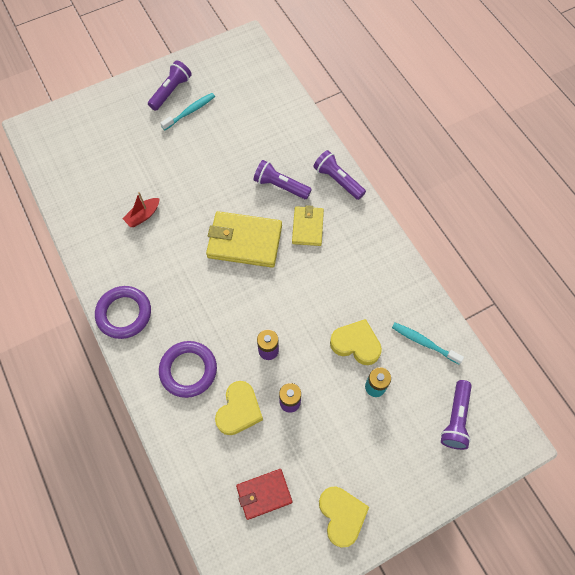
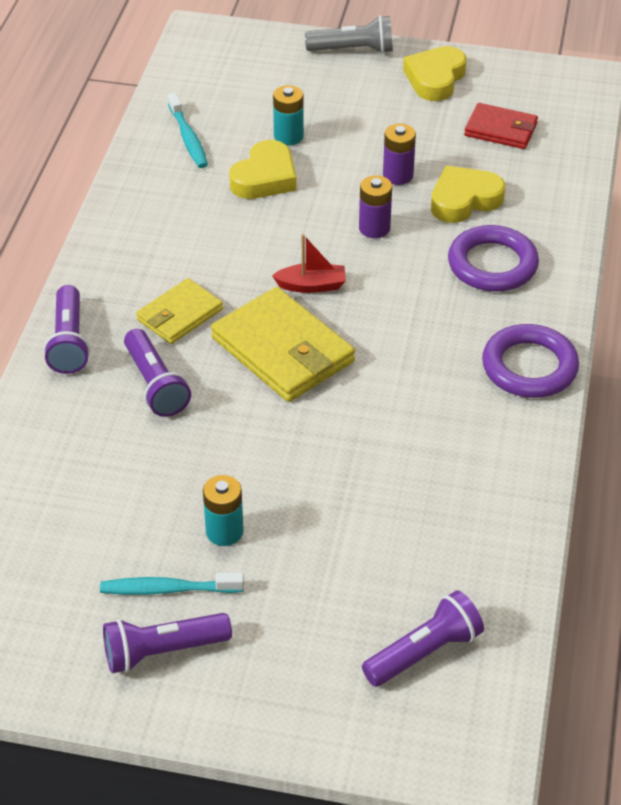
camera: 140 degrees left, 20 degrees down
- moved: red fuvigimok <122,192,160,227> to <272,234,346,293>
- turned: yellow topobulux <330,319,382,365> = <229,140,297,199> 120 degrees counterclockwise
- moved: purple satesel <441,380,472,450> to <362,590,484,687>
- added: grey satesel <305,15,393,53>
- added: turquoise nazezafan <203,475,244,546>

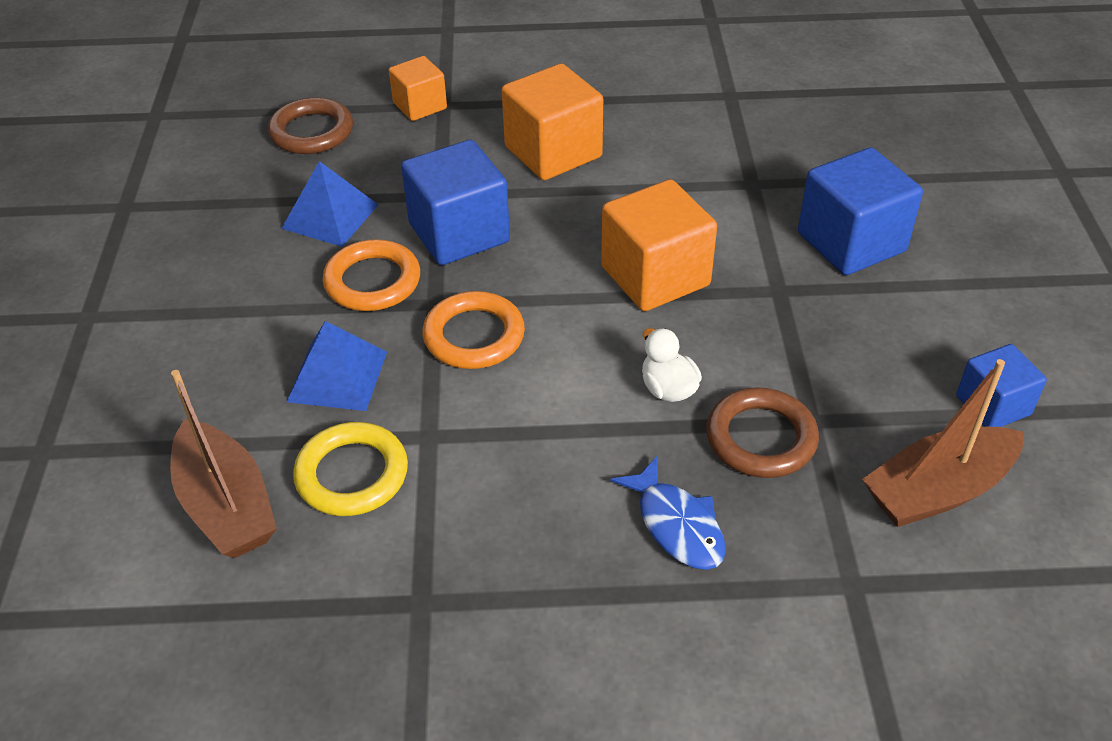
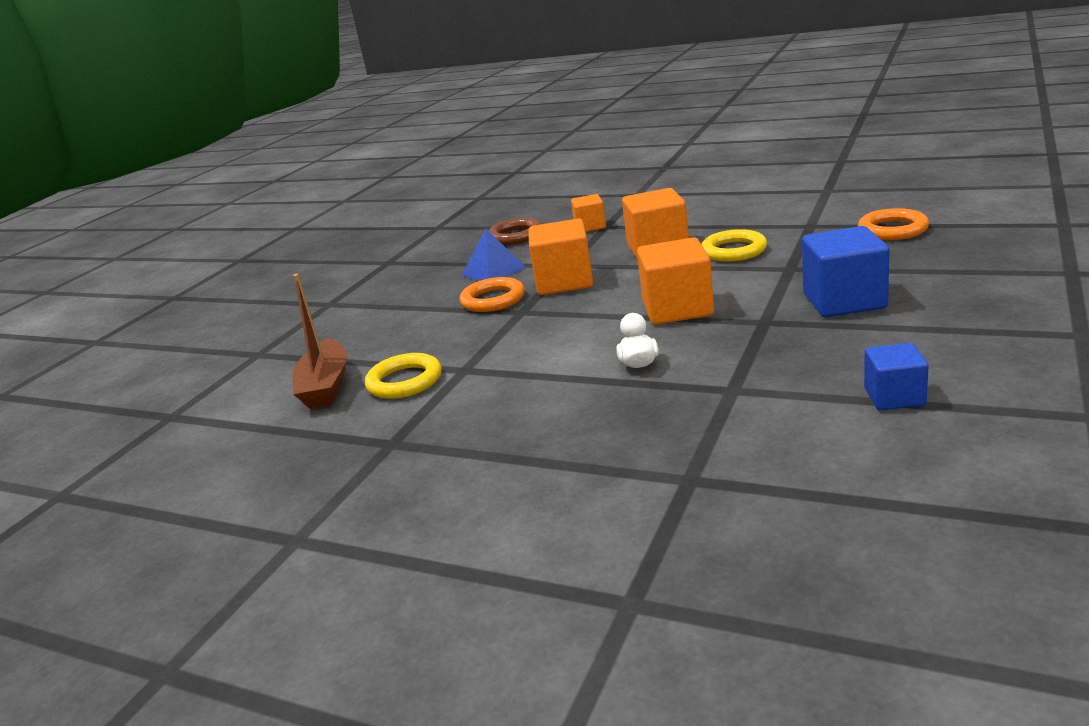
camera: 30 degrees right, 20 degrees down
- recoloured: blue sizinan <401,140,510,265> to orange sizinan <528,218,593,295>
- moved: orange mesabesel <422,291,525,369> to <858,208,929,240>
- removed: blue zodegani <287,321,387,411>
- removed: brown fuvigimok <862,359,1024,527>
- removed: brown mesabesel <706,387,819,478>
- removed: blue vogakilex <610,456,726,570>
- added: yellow mesabesel <701,229,767,262>

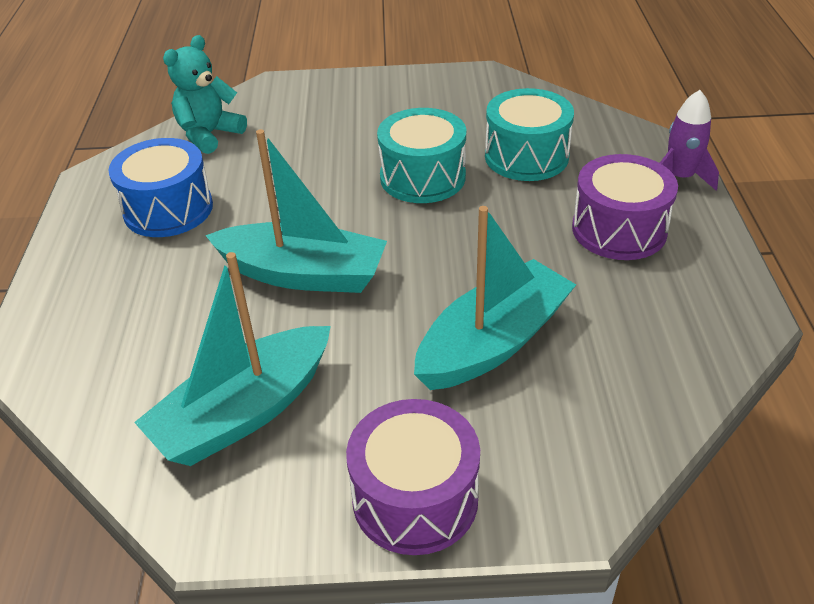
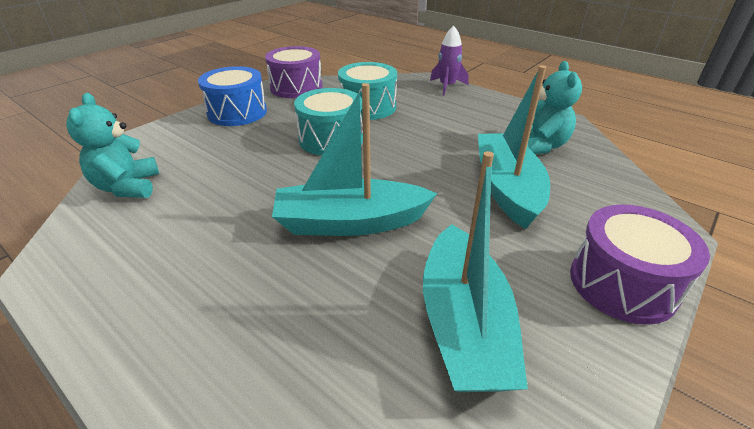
camera: 50 degrees left, 5 degrees down
- turned: turquoise fuvigimok <205,129,387,293> = <272,83,437,236> 150 degrees counterclockwise
- moved: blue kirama <108,138,213,237> to <198,66,267,126>
- moved: purple kirama <572,154,678,260> to <265,46,323,98>
- added: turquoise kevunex <527,61,582,154>

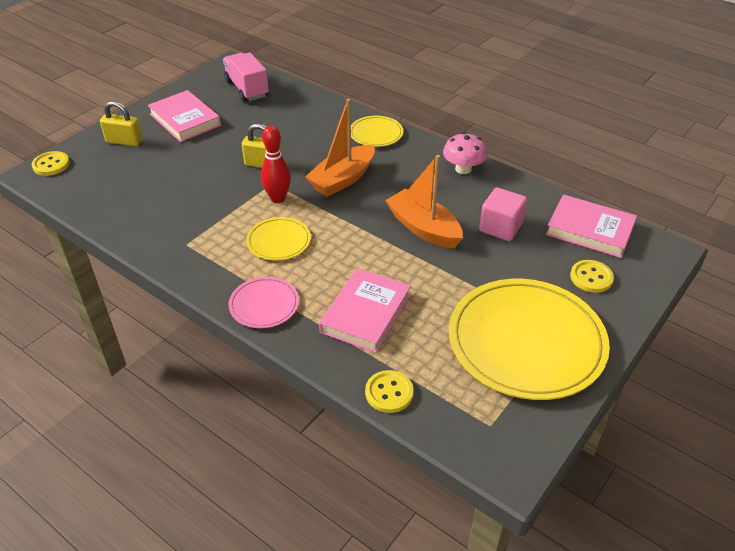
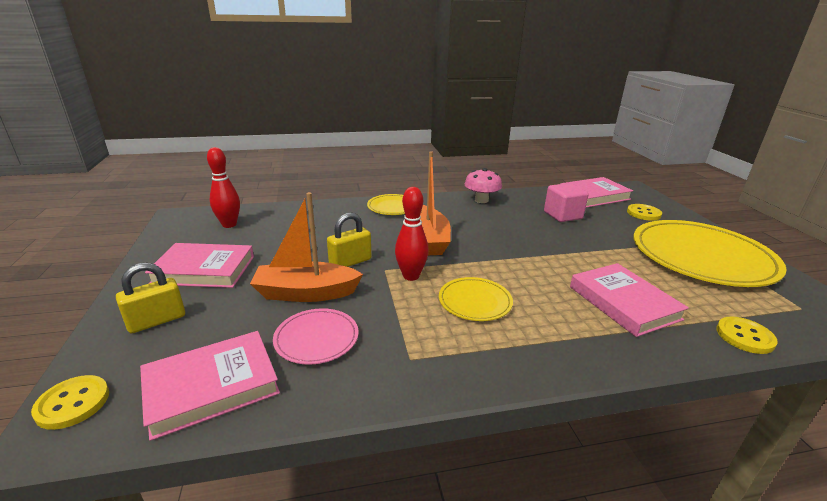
camera: 50 degrees left, 15 degrees down
- replaced: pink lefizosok <223,52,269,102> to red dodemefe <207,147,240,228>
- moved: orange fuvigimok <385,155,463,249> to <250,192,363,302>
- moved: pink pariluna <228,277,299,328> to <273,308,359,365>
- added: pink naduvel <140,331,280,441>

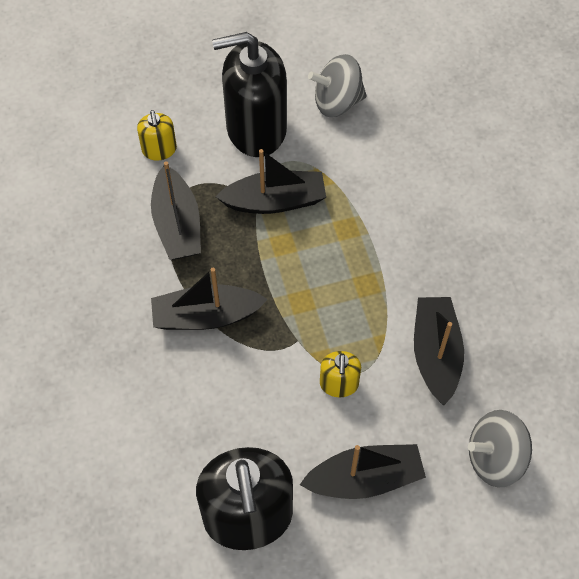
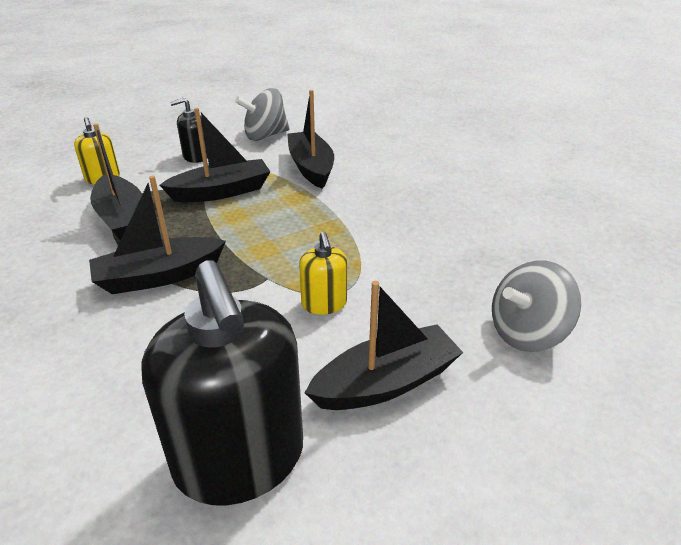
camera: 15 degrees left, 25 degrees down
- resized: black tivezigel <212,32,287,157> = <170,98,208,163> x0.46
- moved: black fuvigimok <414,297,464,405> to <287,90,334,189>

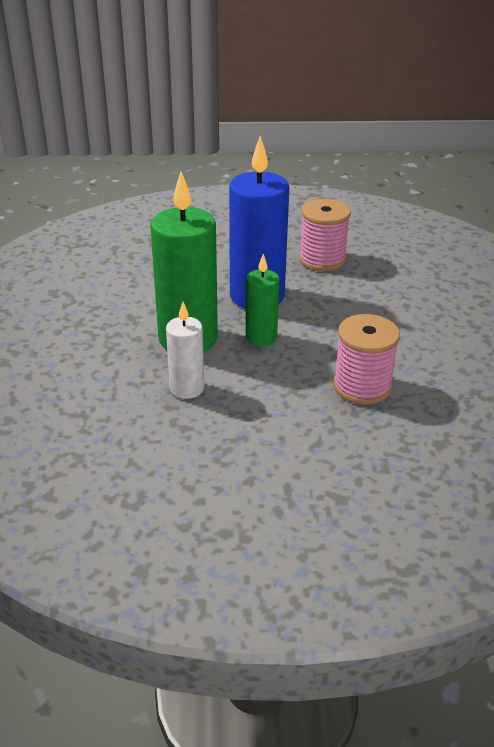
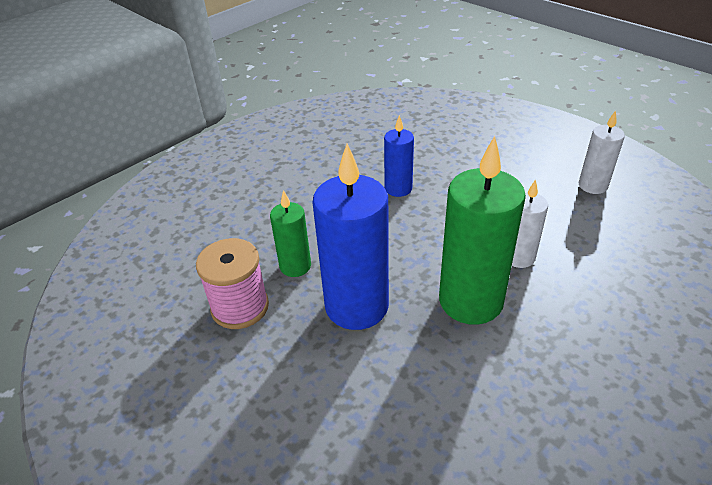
camera: 130 degrees left, 5 degrees up
- moved: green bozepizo <245,254,279,346> to <270,190,311,277>
- replaced: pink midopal <333,314,400,405> to blue bozepizo <384,115,414,197>
- added: white bozepizo <579,110,625,194>

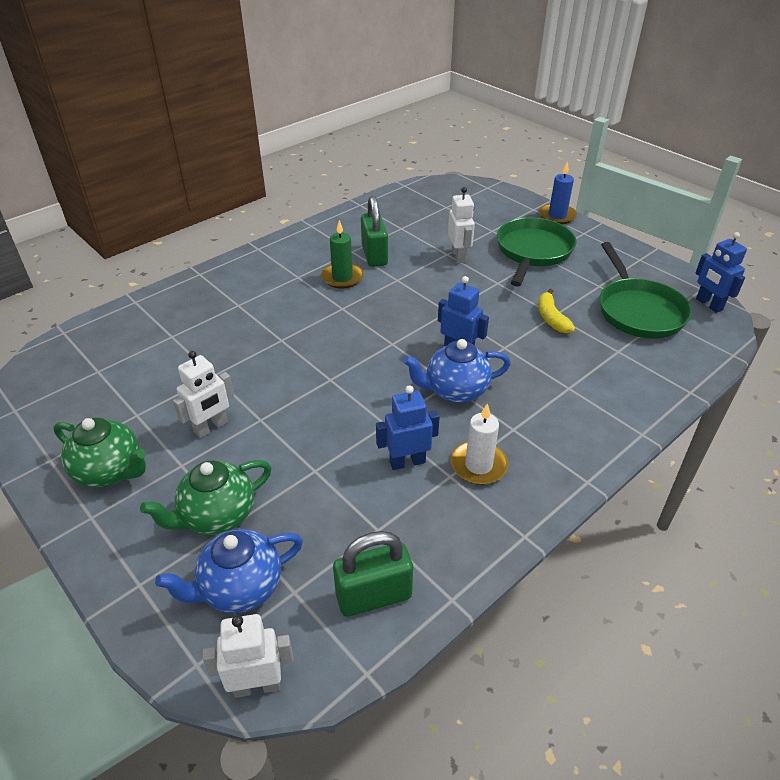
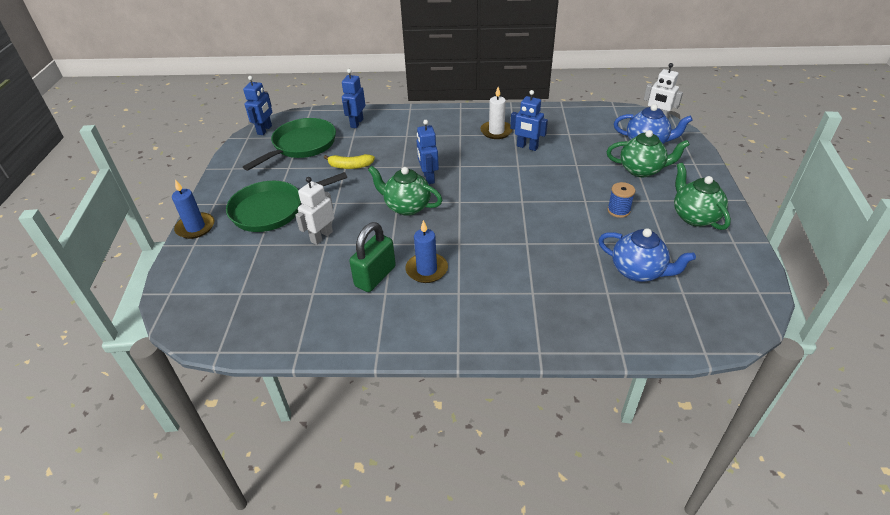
camera: 135 degrees left, 0 degrees up
- recoloured: green bozepizo <321,220,364,289> to blue bozepizo <406,220,448,283>
- turned: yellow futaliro <538,289,575,333> = <323,154,375,169> 60 degrees clockwise
- moved: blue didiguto <403,339,511,403> to <598,228,696,282>
- replaced: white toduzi <173,351,234,438> to blue midopal <607,182,635,218>
- removed: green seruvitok <333,531,413,617>
- added: blue toduzi <342,69,365,128>
- added: green didiguto <368,166,442,216>

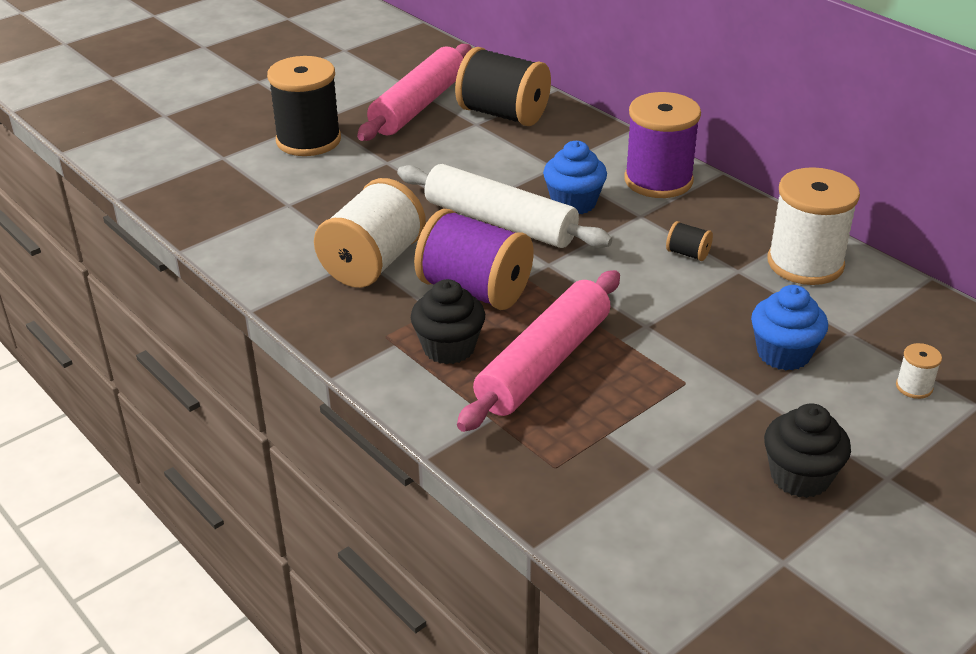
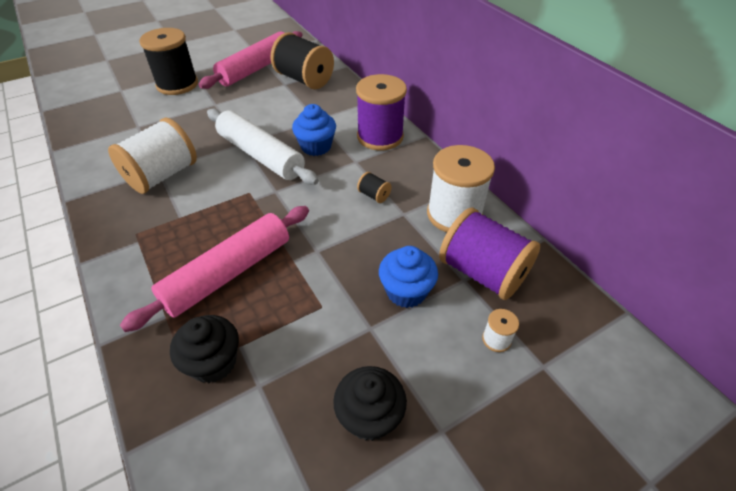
camera: 10 degrees right, 10 degrees up
- moved: purple midopal <414,209,534,310> to <439,207,540,300>
- moved: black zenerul <411,279,485,364> to <170,315,239,383>

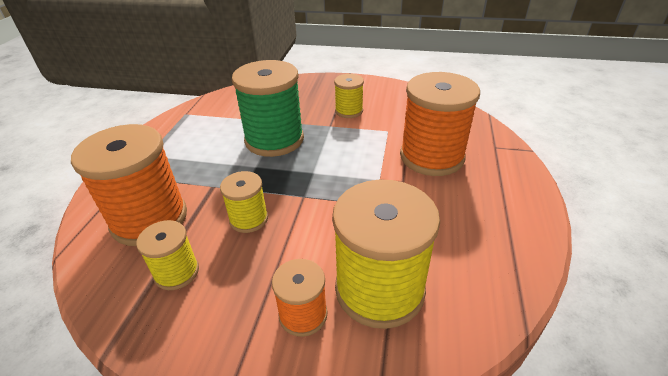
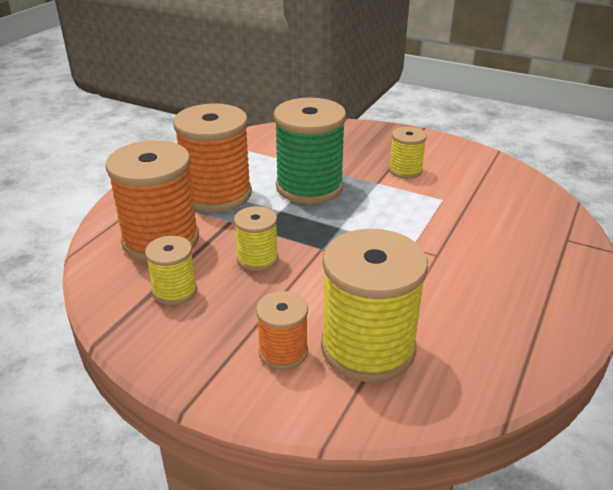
camera: 15 degrees right, 5 degrees down
- moved: orange midopal <400,72,480,176> to <173,104,252,212>

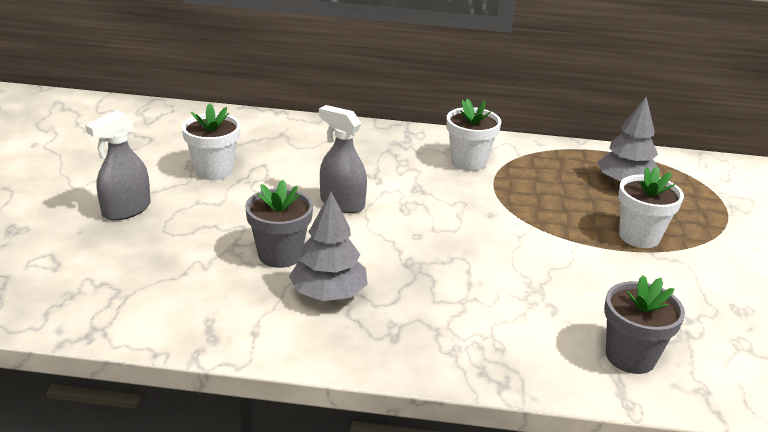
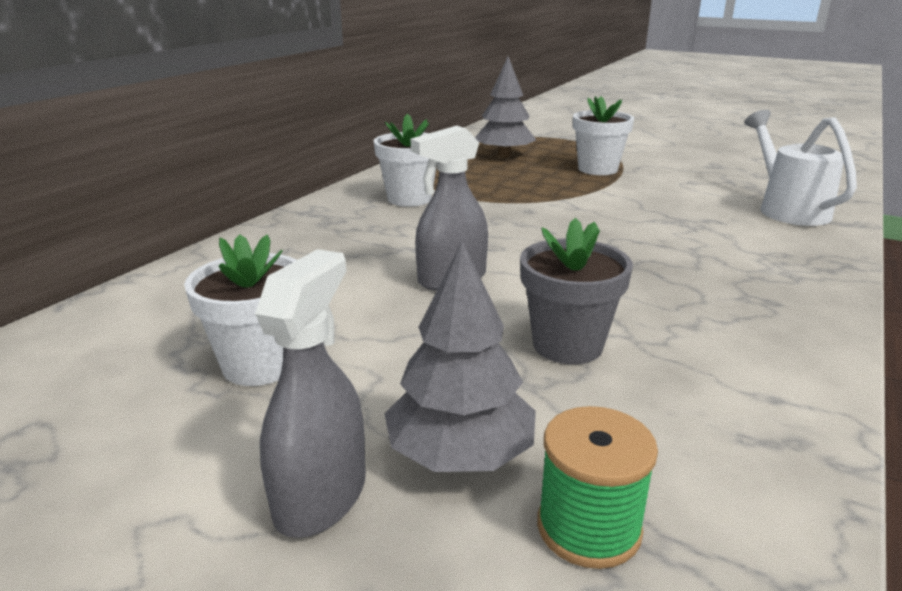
camera: 65 degrees left, 5 degrees down
- turned: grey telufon <85,110,151,220> = <255,249,366,538> 135 degrees counterclockwise
- moved: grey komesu <289,192,368,301> to <385,241,536,472>
- replaced: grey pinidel <604,275,685,374> to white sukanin <744,110,857,226>
- added: green midopal <537,406,658,569>

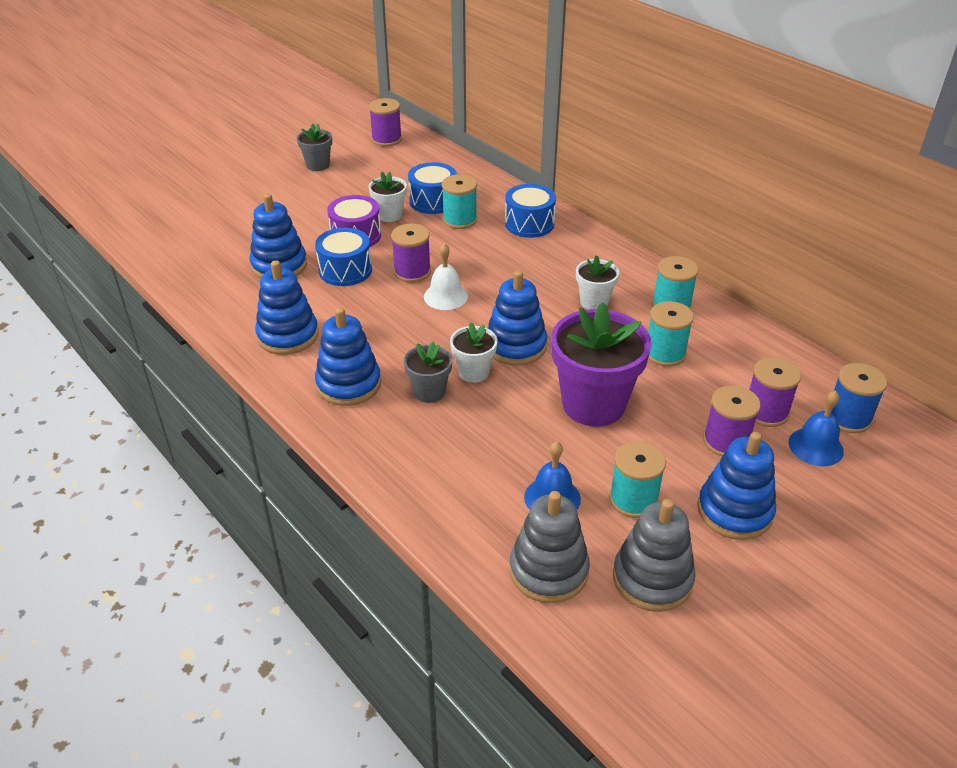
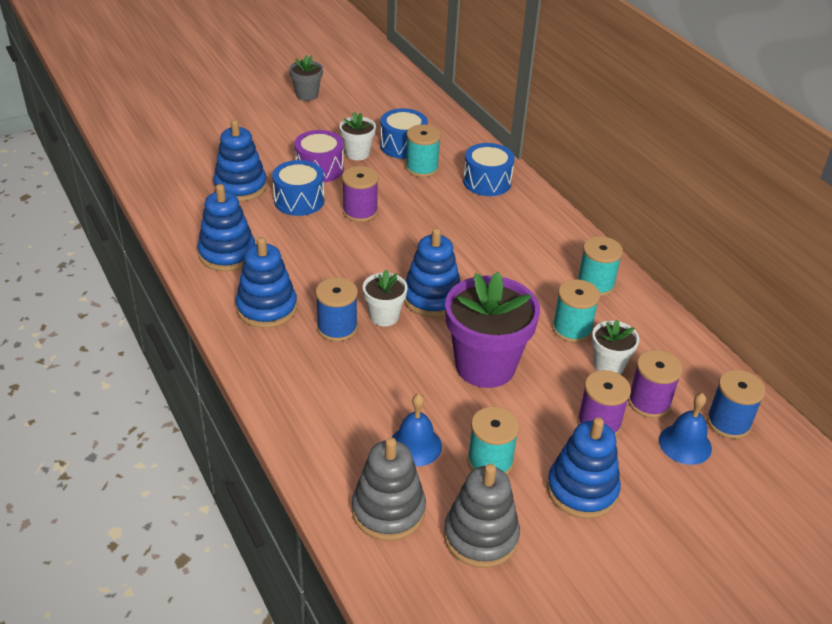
camera: 10 degrees right, 0 degrees up
- removed: purple midopal <369,98,402,146>
- removed: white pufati <424,243,468,310>
- moved: white pinidel <576,255,619,310> to <592,320,639,374>
- replaced: grey pinidel <404,341,452,403> to blue midopal <316,277,358,342>

